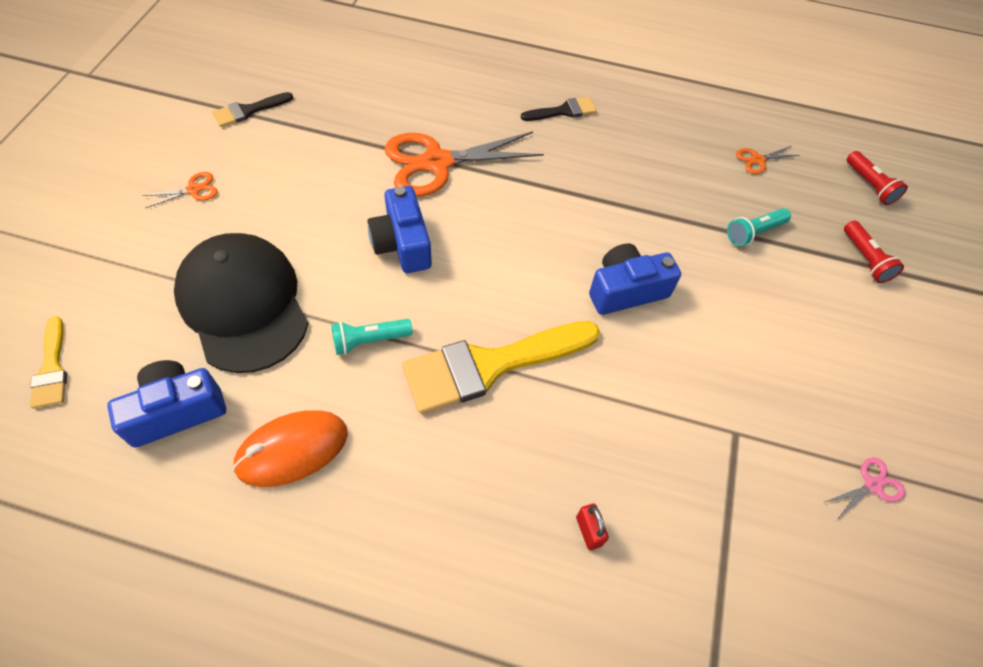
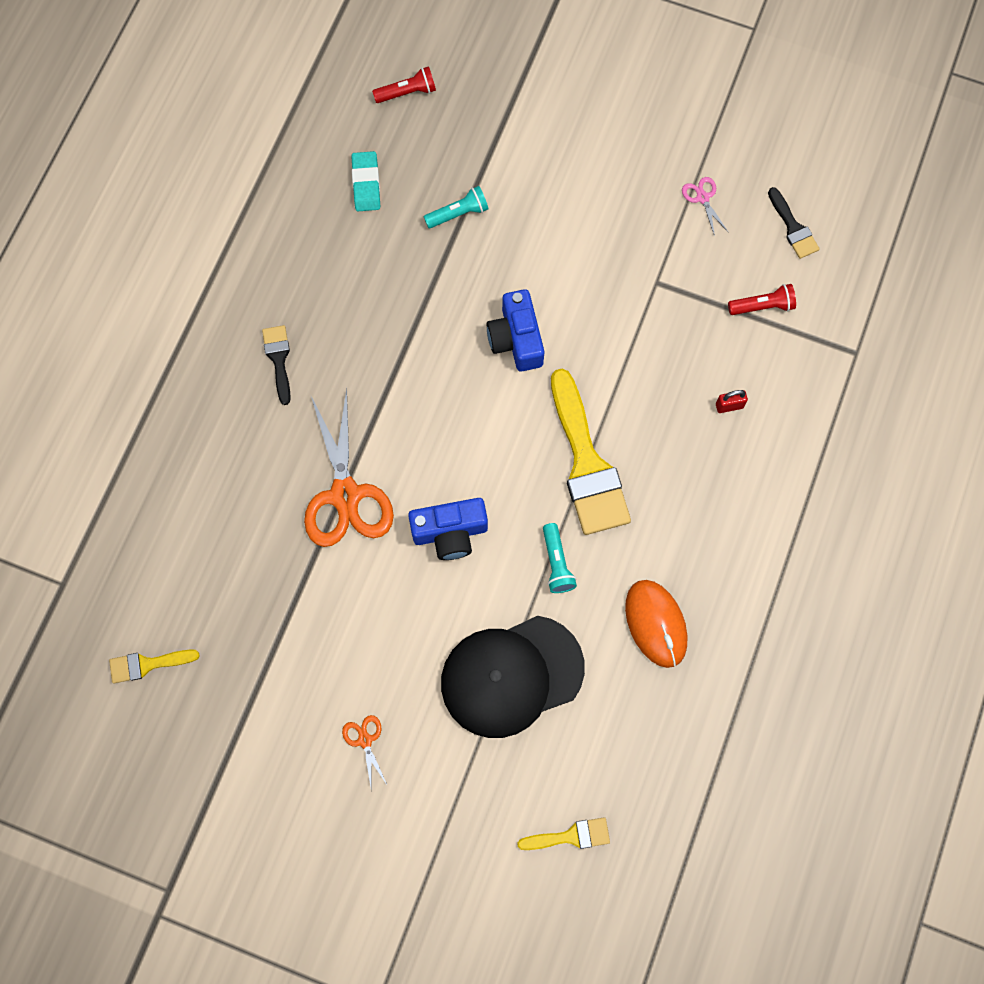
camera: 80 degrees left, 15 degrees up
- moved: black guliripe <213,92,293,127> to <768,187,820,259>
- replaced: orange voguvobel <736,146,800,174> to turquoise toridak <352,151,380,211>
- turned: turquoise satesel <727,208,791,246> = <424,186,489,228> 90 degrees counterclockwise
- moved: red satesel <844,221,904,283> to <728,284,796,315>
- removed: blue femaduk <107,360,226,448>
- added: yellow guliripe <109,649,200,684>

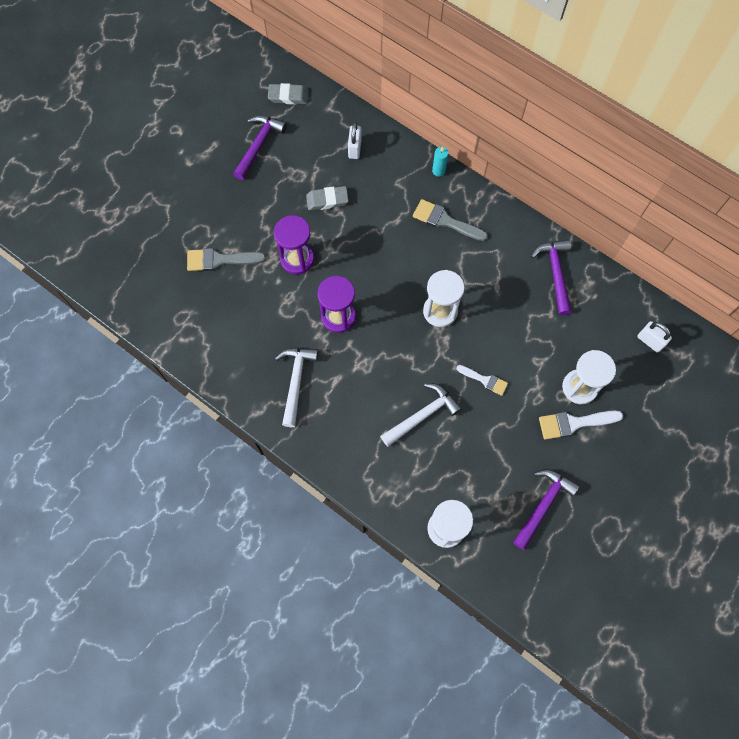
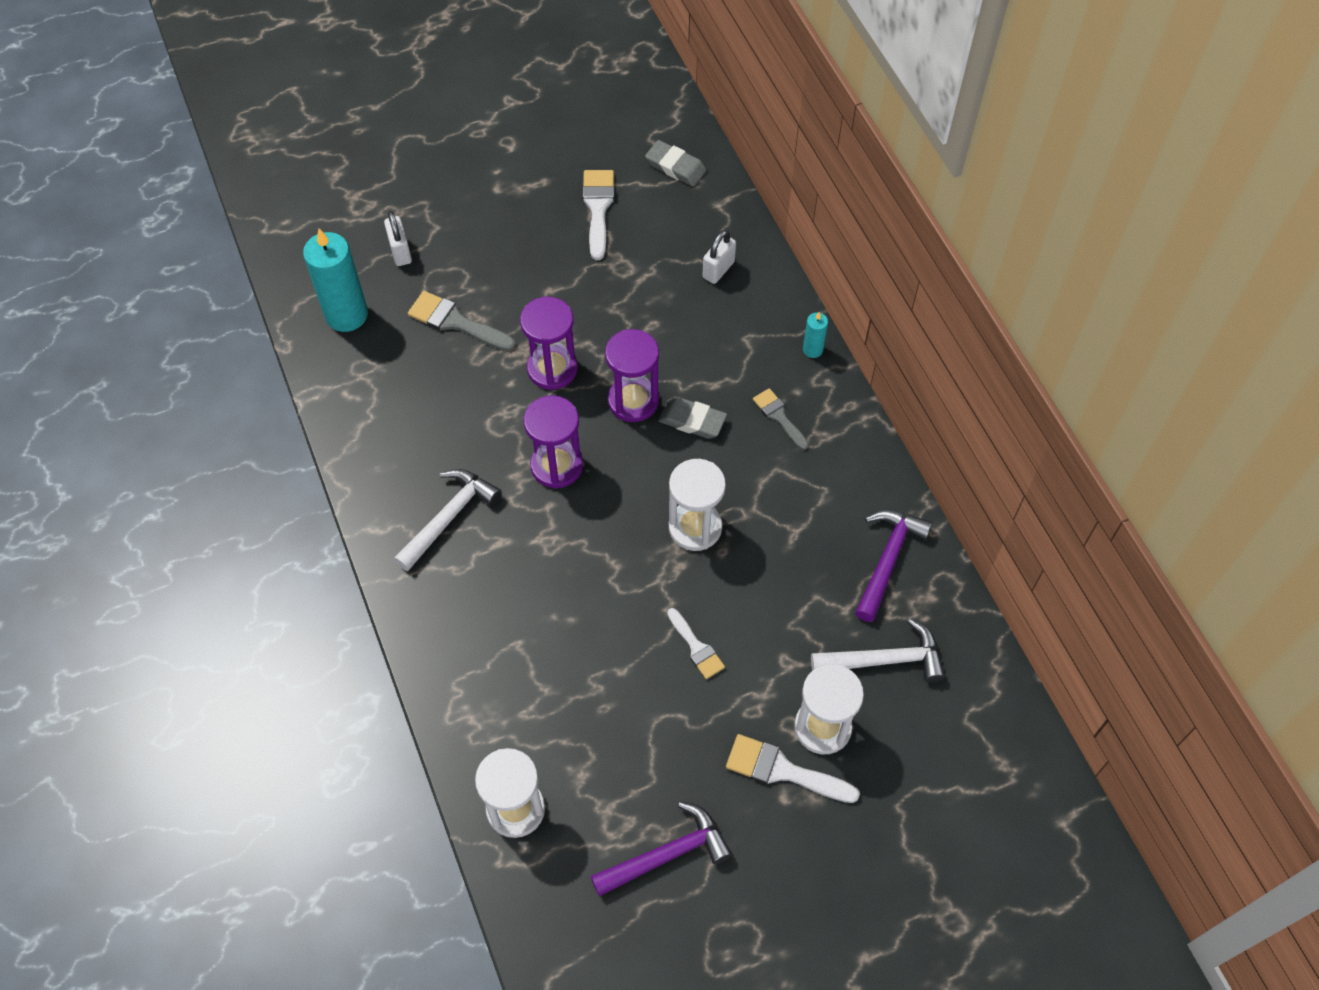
camera: 30 degrees right, 10 degrees down
- replaced: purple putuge <233,115,287,180> to white guliripe <582,170,615,260>
- moved: grey toridak <306,186,349,210> to <658,396,727,439>
- resized: grey guliripe <413,199,488,241> = <753,388,809,450> x0.65
- moved: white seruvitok <637,321,672,353> to <384,211,412,266>
- moved: white putuge <380,383,462,447> to <811,618,945,682>
- added: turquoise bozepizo <303,229,368,332>
- added: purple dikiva <605,329,659,422>

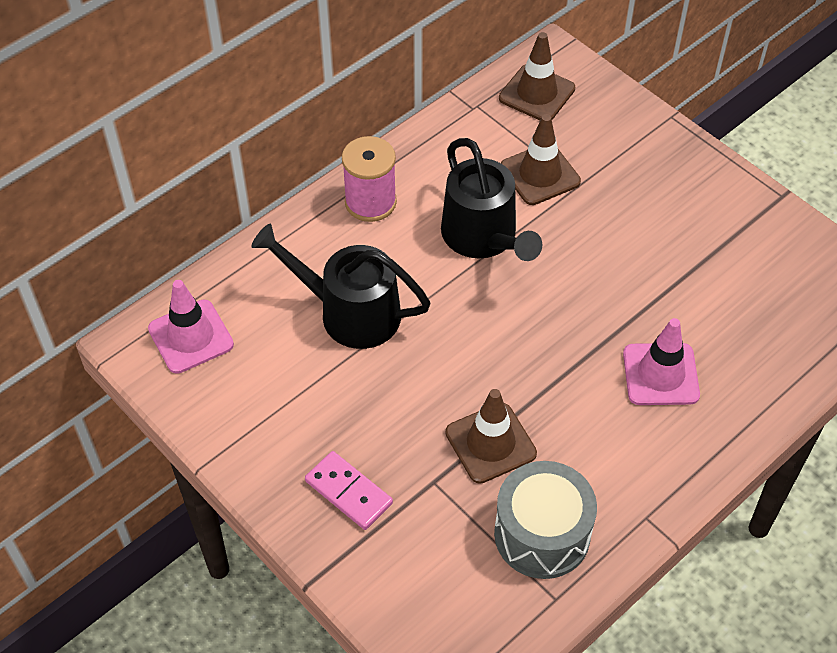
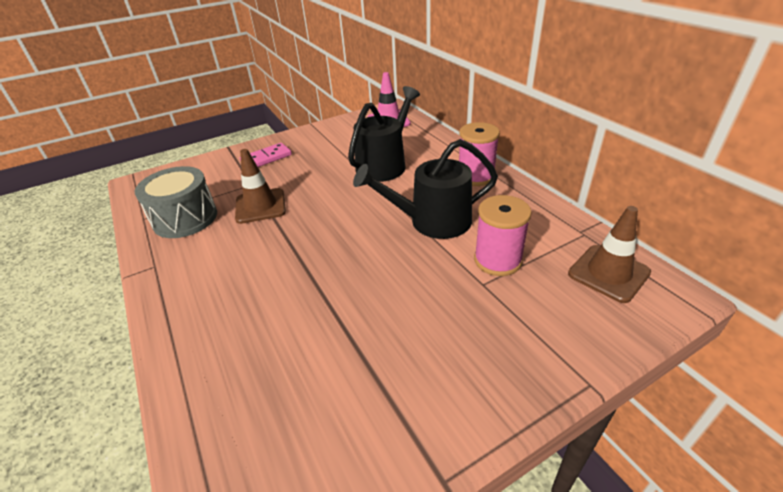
camera: 105 degrees right, 15 degrees down
- replaced: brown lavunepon <501,114,581,205> to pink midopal <474,195,532,276>
- removed: pink lavunepon <623,318,700,405>

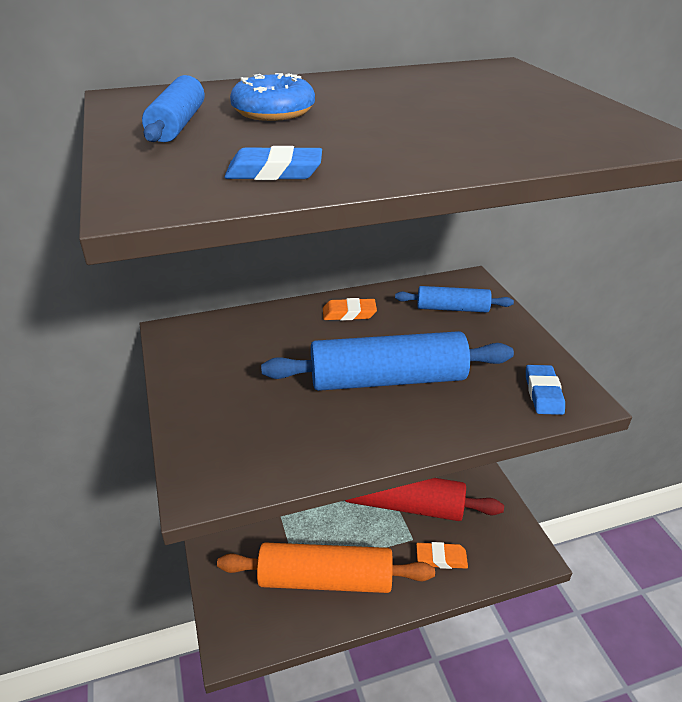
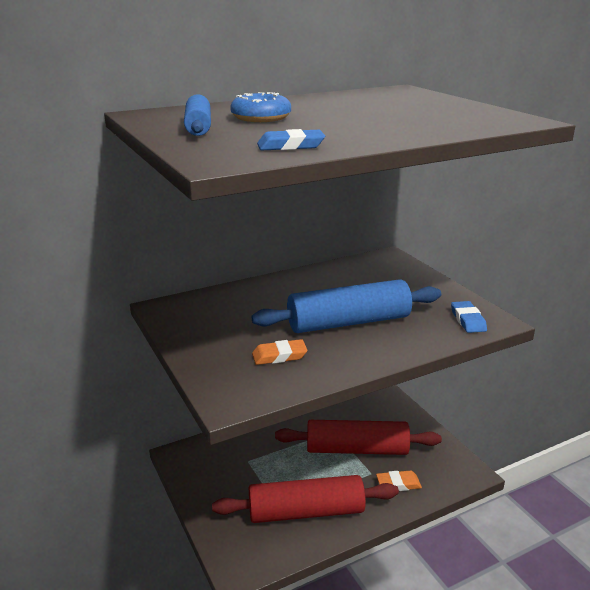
camera: 10 degrees left, 10 degrees down
- removed: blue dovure <395,286,514,312>
- moved: orange toridak <323,298,377,321> to <252,339,308,365>
- recoloured: orange dovure <217,542,435,593> to red dovure <212,475,399,523>

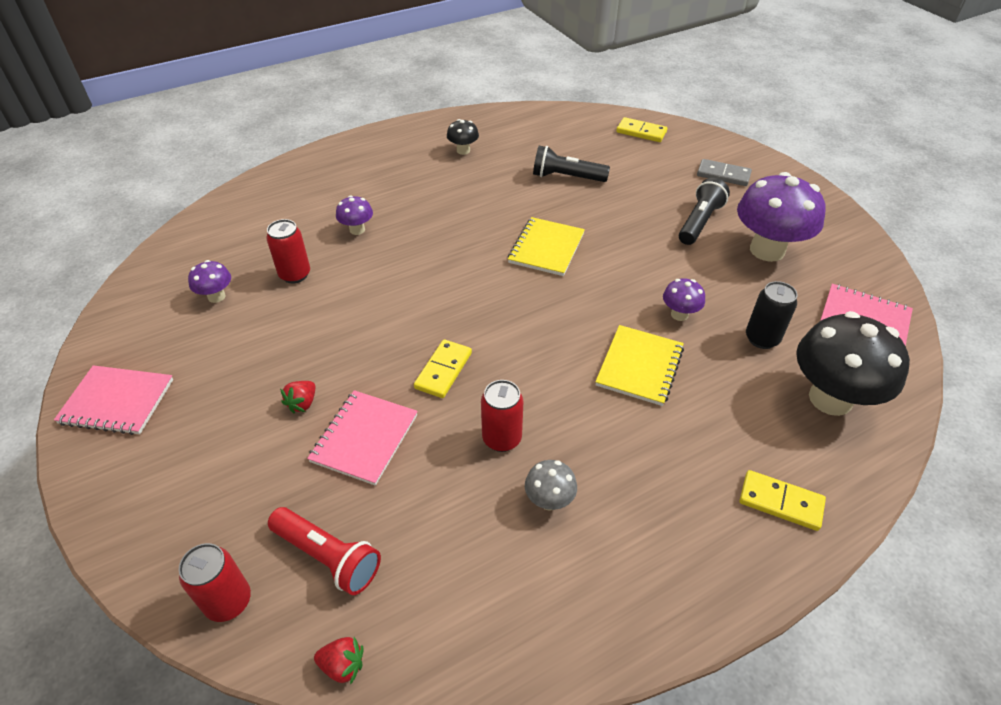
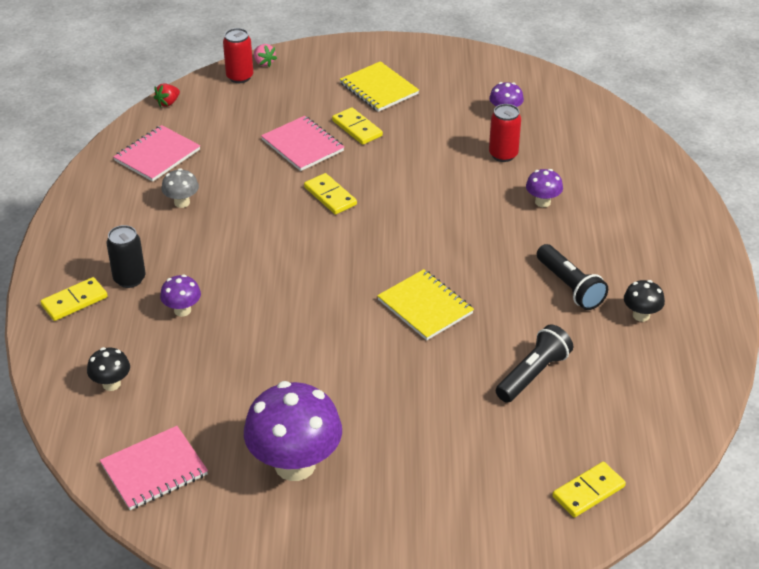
camera: 120 degrees right, 5 degrees down
- removed: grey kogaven <697,159,752,186>
- moved: black satesel <679,178,730,245> to <537,244,608,310>
- moved: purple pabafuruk <663,278,705,321> to <160,275,201,317>
- moved: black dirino <746,281,797,349> to <107,225,145,288>
- resized: black pabafuruk <796,311,910,416> = <87,347,130,391> x0.47
- moved: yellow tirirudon <595,325,684,406> to <340,61,419,112>
- moved: pink tirirudon <54,365,173,435> to <113,125,200,182>
- removed: red dirino <481,380,524,452>
- replaced: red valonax <280,381,315,413> to yellow kogaven <332,107,383,145>
- removed: red satesel <268,507,381,595>
- added: pink valonax <254,44,277,67>

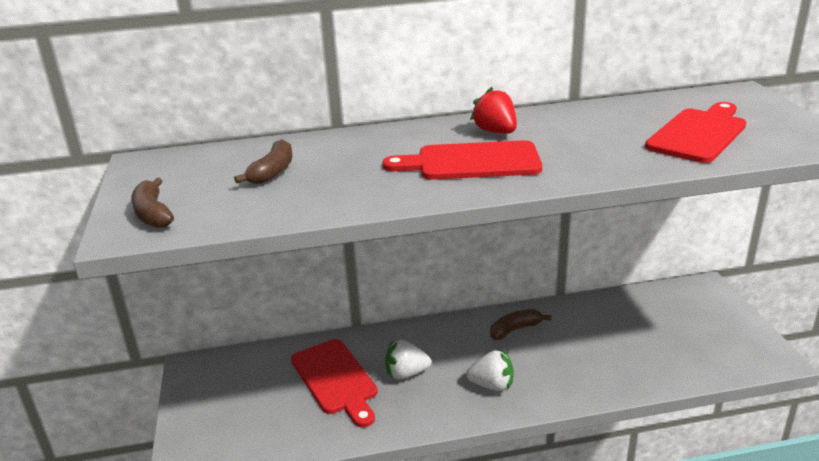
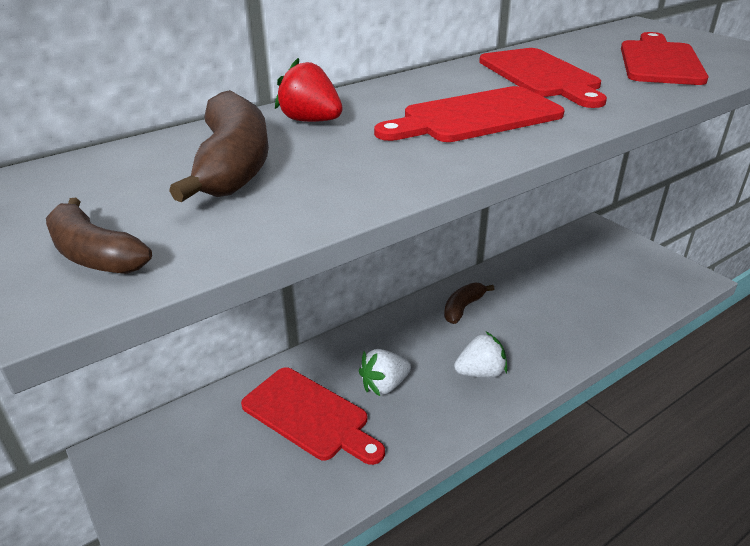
camera: 25 degrees left, 5 degrees up
- moved: red valonax <470,87,517,134> to <275,58,343,122>
- resized: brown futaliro <234,139,292,184> = <169,90,269,202> x1.65
- added: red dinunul <479,48,607,108>

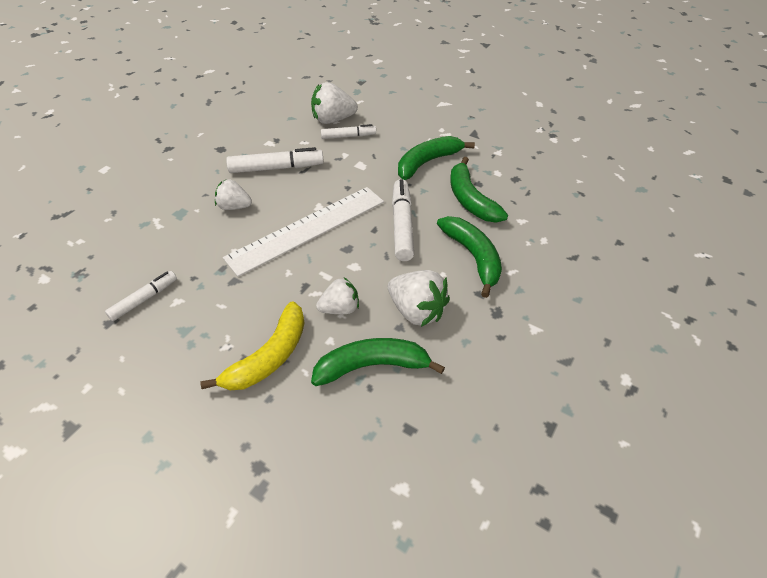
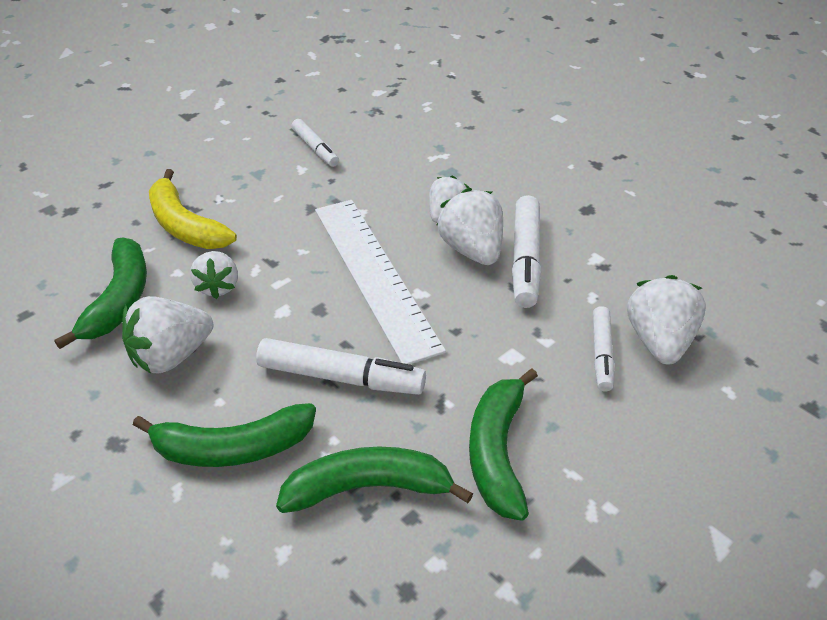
camera: 105 degrees right, 5 degrees down
- turned: green futaliro <398,136,475,180> = <469,368,538,521> 150 degrees counterclockwise
- added: white valonax <436,188,503,265>

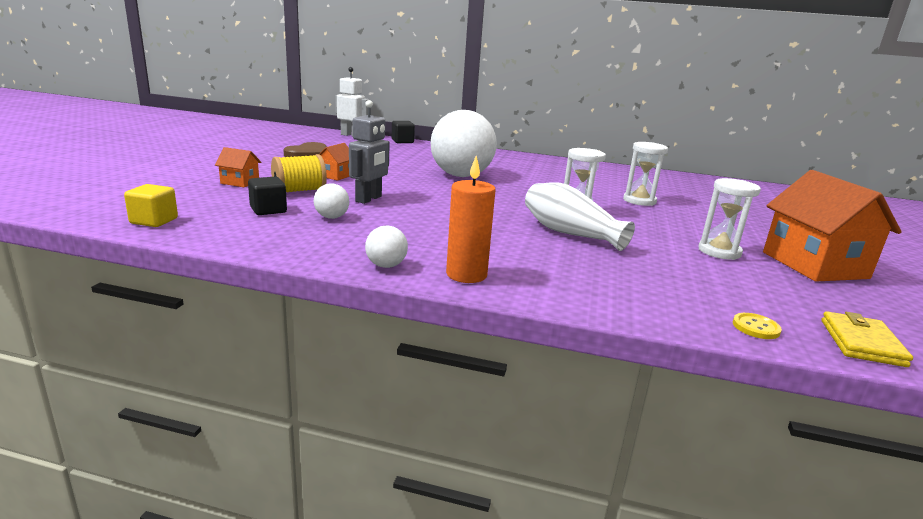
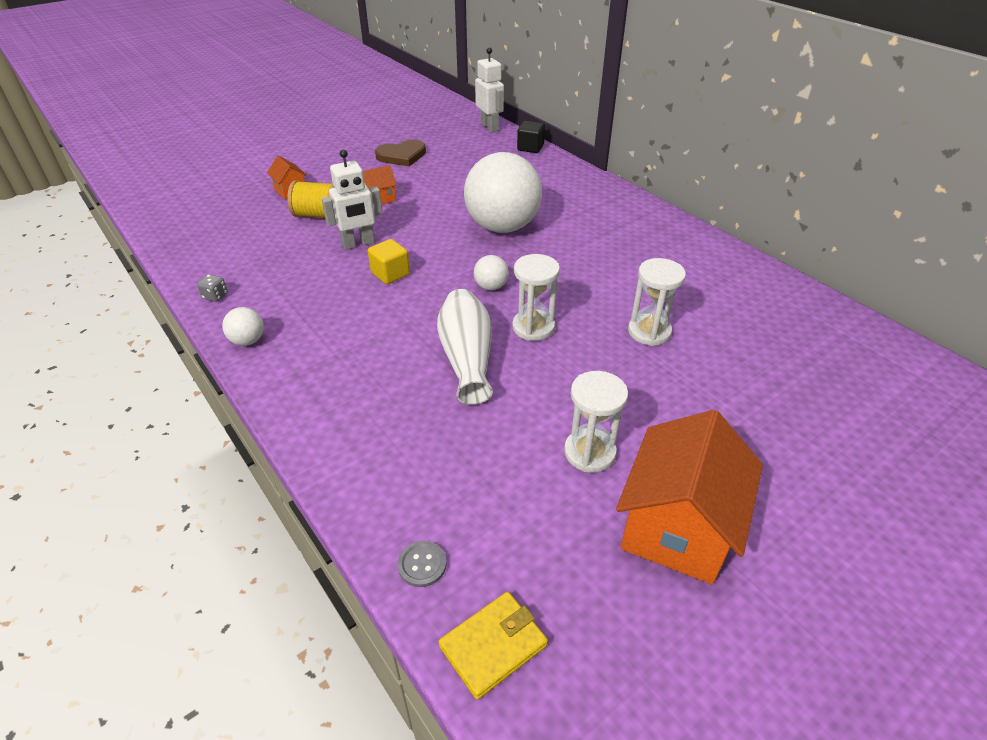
camera: 40 degrees right, 20 degrees up
- recoloured: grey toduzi <349,100,390,204> to white toduzi <322,150,383,250>
- removed: orange bozepizo <446,156,496,283>
- removed: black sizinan <248,177,287,215>
- moved: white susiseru <314,183,349,219> to <474,255,509,290>
- moved: yellow sizinan <124,184,178,227> to <368,239,410,284>
- recoloured: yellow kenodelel <733,313,782,339> to grey kenodelel <398,541,446,587>
- added: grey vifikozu <197,274,228,302>

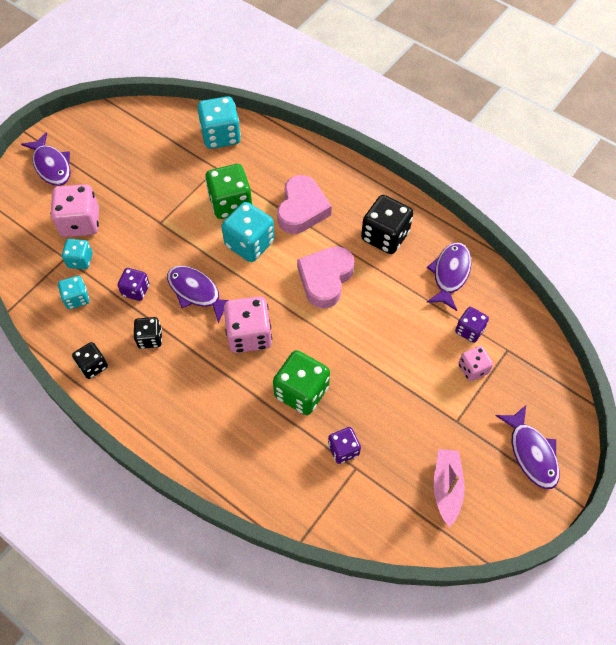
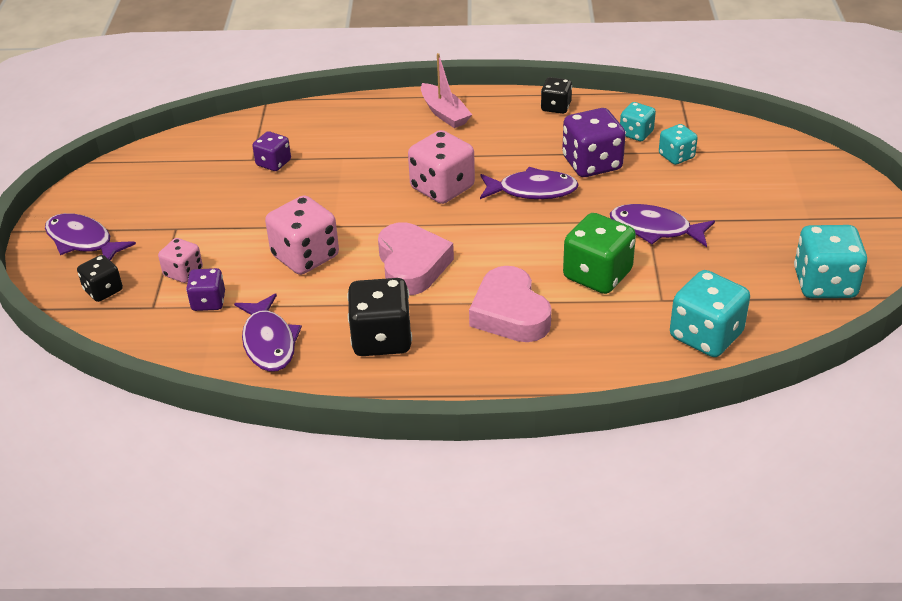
camera: 145 degrees right, 20 degrees down
- moved: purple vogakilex <21,132,71,186> to <610,204,715,247>
- moved: pink vifikozu <50,184,99,237> to <265,195,339,275>
- moved: turquoise vifikozu <221,202,275,262> to <794,225,867,298>
- resized: purple vifikozu <117,268,150,301> = <562,108,626,177> x1.73
- moved: black vifikozu <133,317,162,349> to <77,255,123,302>
- removed: green vifikozu <273,350,330,415>
- moved: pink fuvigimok <433,449,465,527> to <421,53,472,128>

